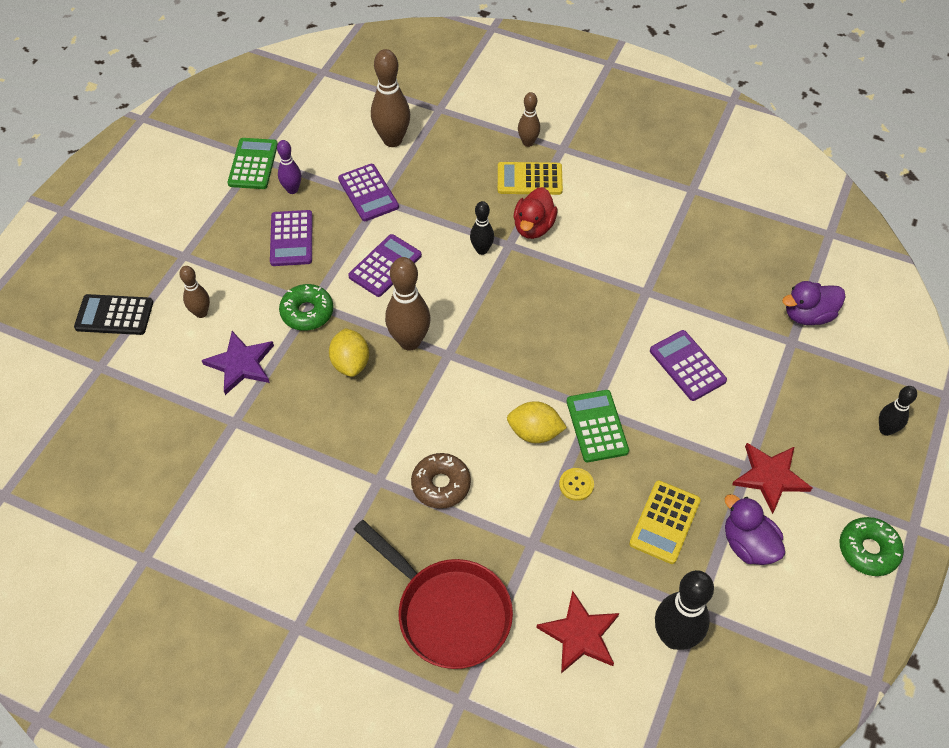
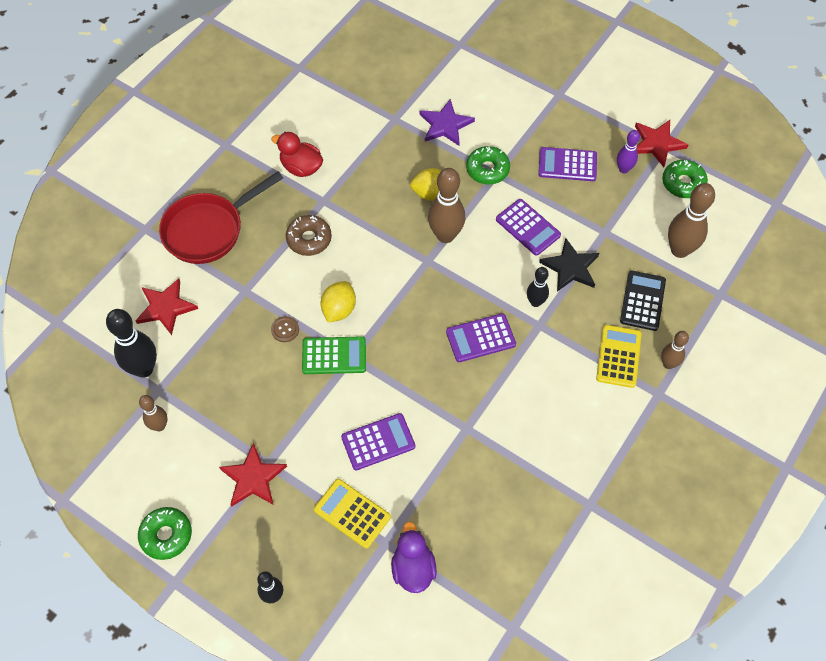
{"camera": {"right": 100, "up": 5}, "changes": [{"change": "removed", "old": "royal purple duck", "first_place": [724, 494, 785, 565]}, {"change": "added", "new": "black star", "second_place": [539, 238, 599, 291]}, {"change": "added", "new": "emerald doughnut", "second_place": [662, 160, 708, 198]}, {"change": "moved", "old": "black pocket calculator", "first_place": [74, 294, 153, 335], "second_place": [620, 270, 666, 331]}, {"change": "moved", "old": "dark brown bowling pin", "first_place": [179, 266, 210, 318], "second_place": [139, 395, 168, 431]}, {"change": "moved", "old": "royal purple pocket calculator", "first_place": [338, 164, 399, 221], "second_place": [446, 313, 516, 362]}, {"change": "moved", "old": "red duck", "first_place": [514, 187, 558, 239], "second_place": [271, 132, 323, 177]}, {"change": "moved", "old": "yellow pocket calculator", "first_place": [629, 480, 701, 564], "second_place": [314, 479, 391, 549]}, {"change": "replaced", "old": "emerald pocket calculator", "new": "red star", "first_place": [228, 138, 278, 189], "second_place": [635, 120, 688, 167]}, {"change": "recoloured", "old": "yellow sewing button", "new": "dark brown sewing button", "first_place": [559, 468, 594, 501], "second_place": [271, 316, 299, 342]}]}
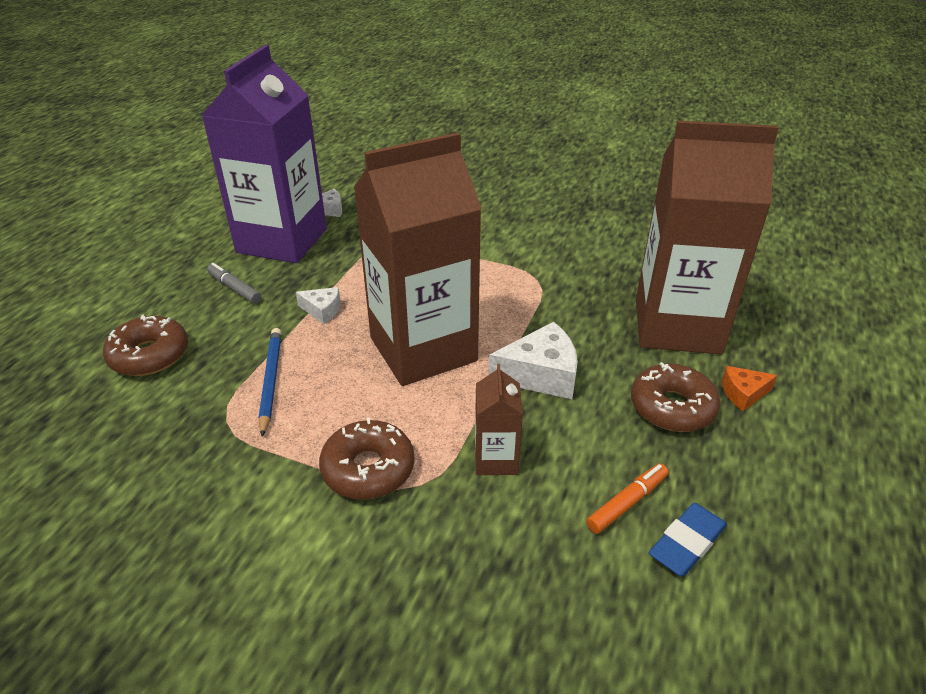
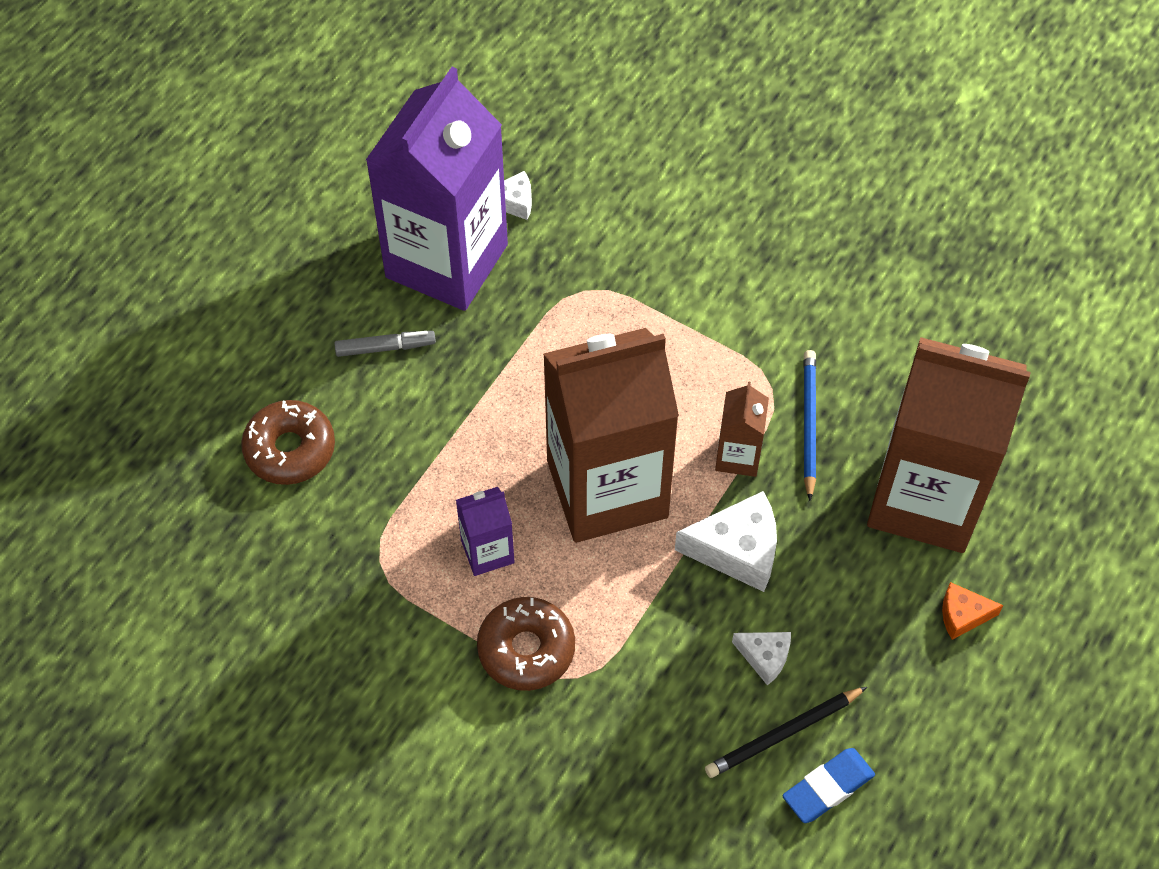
{"camera": {"right": 10, "up": 20}, "changes": [{"change": "removed", "old": "dark brown doughnut", "first_place": [631, 362, 721, 432]}, {"change": "added", "new": "royal purple juice carton", "second_place": [456, 487, 515, 576]}, {"change": "moved", "old": "cobalt pencil", "first_place": [258, 328, 282, 437], "second_place": [804, 350, 816, 501]}, {"change": "moved", "old": "snow-white cheese", "first_place": [296, 287, 341, 324], "second_place": [732, 632, 791, 685]}, {"change": "moved", "old": "dark brown juice carton", "first_place": [475, 364, 523, 475], "second_place": [715, 381, 769, 477]}, {"change": "replaced", "old": "orange-coloured marker", "new": "black pencil", "first_place": [586, 463, 668, 534], "second_place": [705, 687, 867, 778]}, {"change": "turned", "old": "ash-grey marker", "first_place": [207, 263, 262, 304], "second_place": [334, 331, 436, 357], "degrees": 120}]}
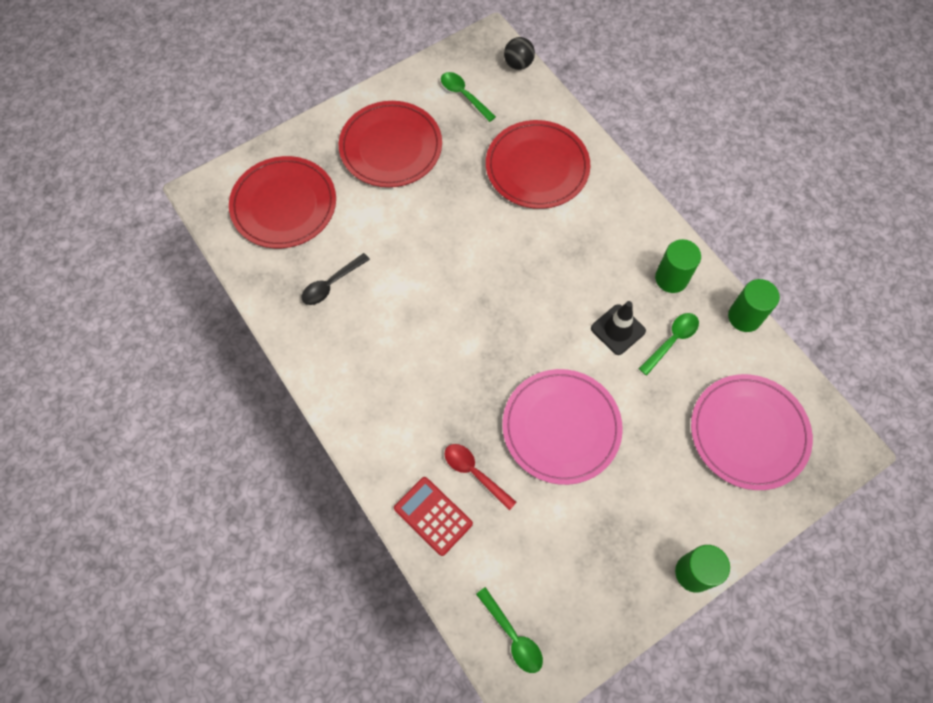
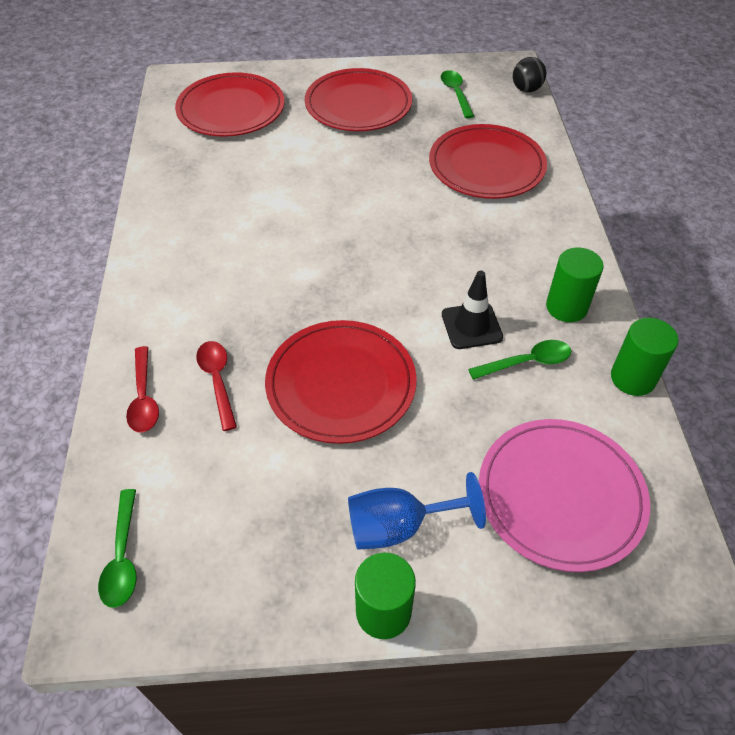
{"camera": {"right": 30, "up": -15}, "changes": [{"change": "removed", "old": "black tablespoon", "first_place": [302, 253, 370, 305]}, {"change": "added", "new": "cobalt chalice", "second_place": [348, 472, 486, 550]}, {"change": "replaced", "old": "red pocket calculator", "new": "red tablespoon", "first_place": [394, 477, 473, 556], "second_place": [126, 346, 159, 432]}, {"change": "recoloured", "old": "pink dinner plate", "new": "red dinner plate", "first_place": [502, 369, 623, 485], "second_place": [265, 320, 417, 444]}]}
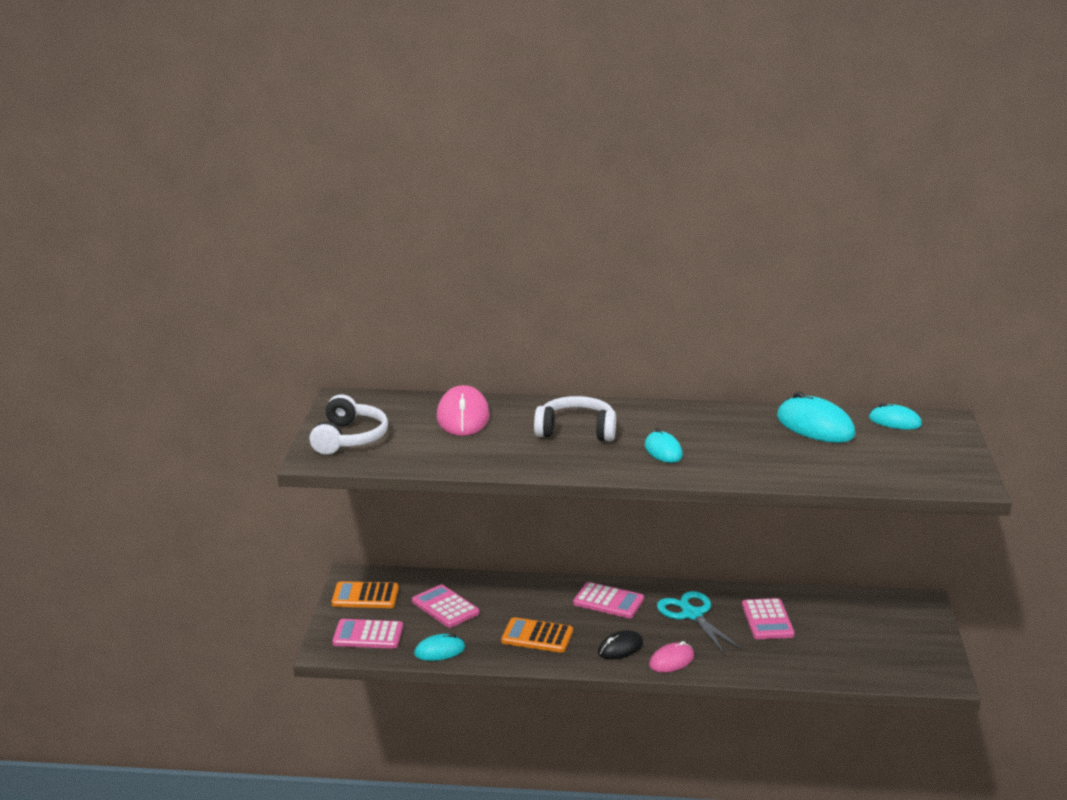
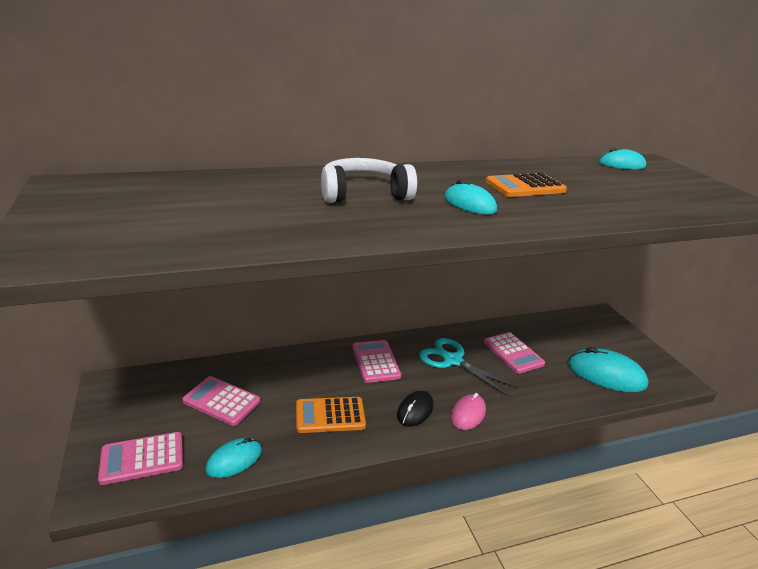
{"camera": {"right": -25, "up": 5}, "changes": [{"change": "removed", "old": "snow-white headphones", "first_place": [309, 394, 388, 455]}, {"change": "removed", "old": "pink PC mouse", "first_place": [437, 385, 490, 436]}, {"change": "moved", "old": "orange-coloured pocket calculator", "first_place": [332, 581, 399, 608], "second_place": [486, 172, 567, 197]}, {"change": "moved", "old": "teal PC mouse", "first_place": [777, 391, 855, 443], "second_place": [568, 347, 648, 392]}, {"change": "turned", "old": "pink pocket calculator", "first_place": [573, 582, 644, 618], "second_place": [352, 340, 401, 383], "degrees": -105}]}
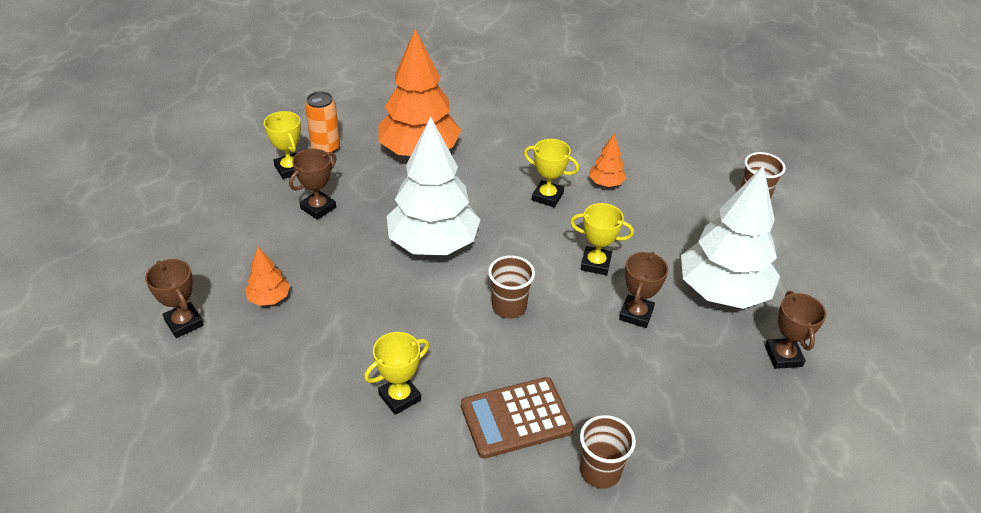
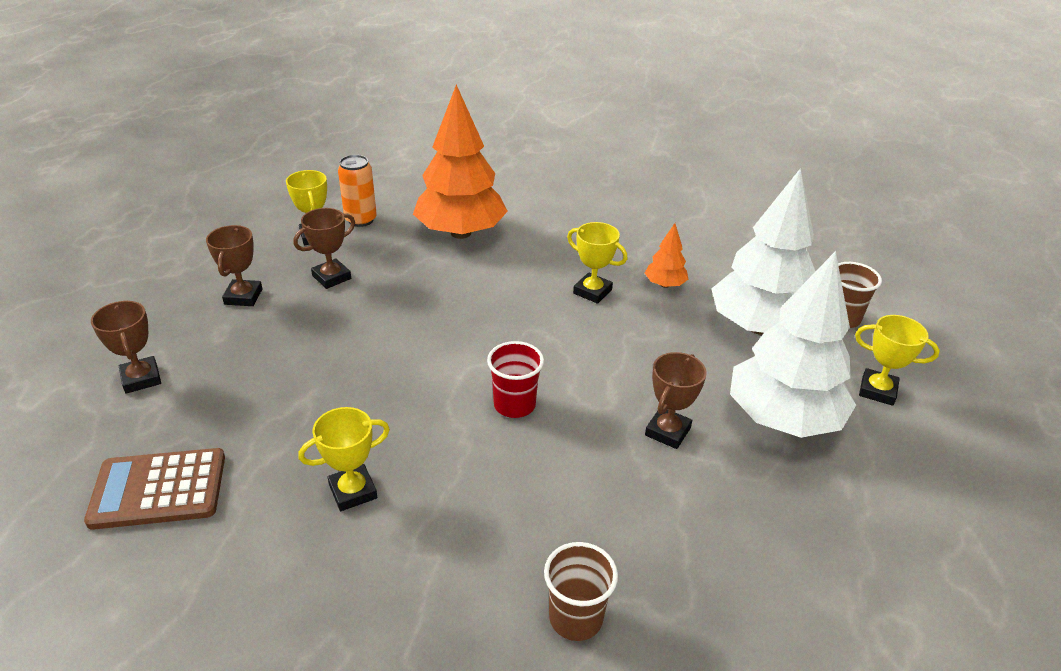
{"camera": {"right": 10, "up": -5}, "changes": [{"change": "removed", "old": "orange-coloured toy tree", "first_place": [245, 247, 290, 306]}, {"change": "moved", "old": "snow-white toy tree", "first_place": [387, 116, 480, 256], "second_place": [711, 168, 816, 335]}, {"change": "moved", "old": "dark brown pocket calculator", "first_place": [461, 377, 574, 459], "second_place": [84, 448, 225, 530]}, {"change": "moved", "old": "yellow award cup", "first_place": [570, 203, 634, 275], "second_place": [855, 315, 940, 406]}, {"change": "moved", "old": "dark brown award cup", "first_place": [765, 291, 826, 369], "second_place": [206, 225, 263, 306]}, {"change": "recoloured", "old": "dark brown beaker", "new": "red beaker", "first_place": [488, 255, 535, 319], "second_place": [487, 341, 544, 418]}]}
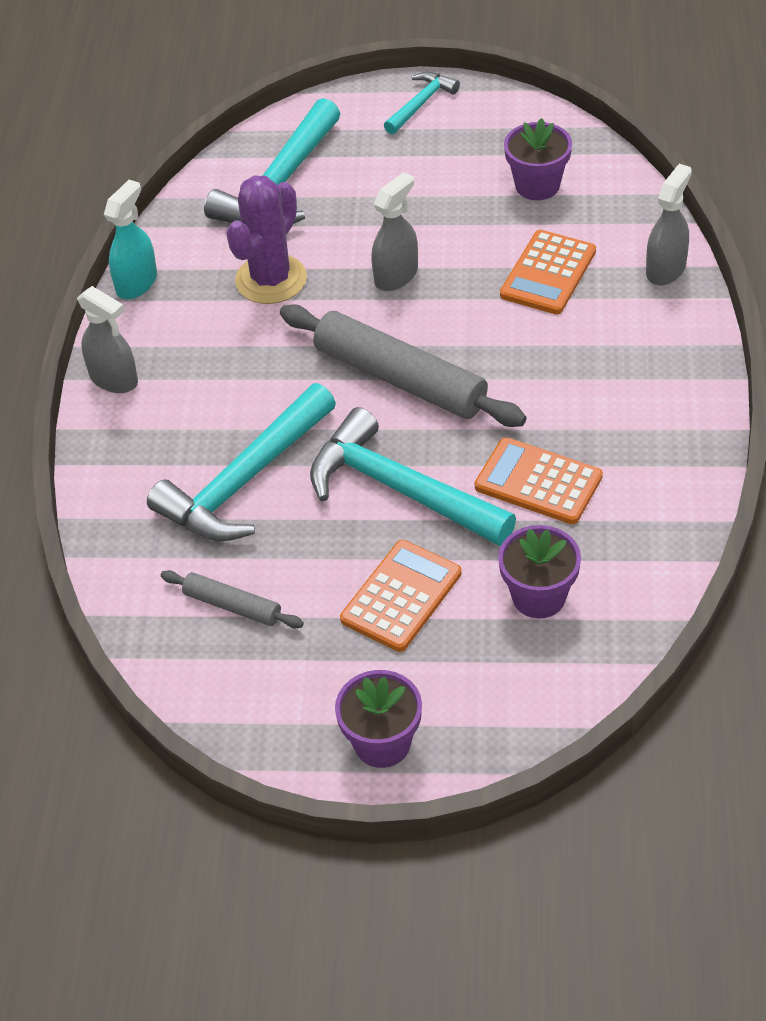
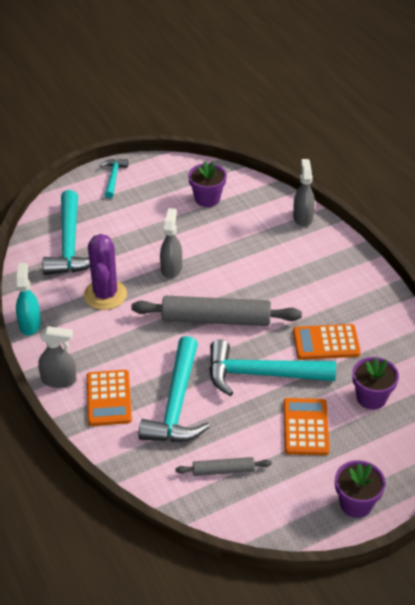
{"camera": {"right": -35, "up": -5}, "changes": [{"change": "moved", "old": "orange-coloured pocket calculator", "first_place": [500, 230, 596, 314], "second_place": [87, 370, 132, 426]}]}
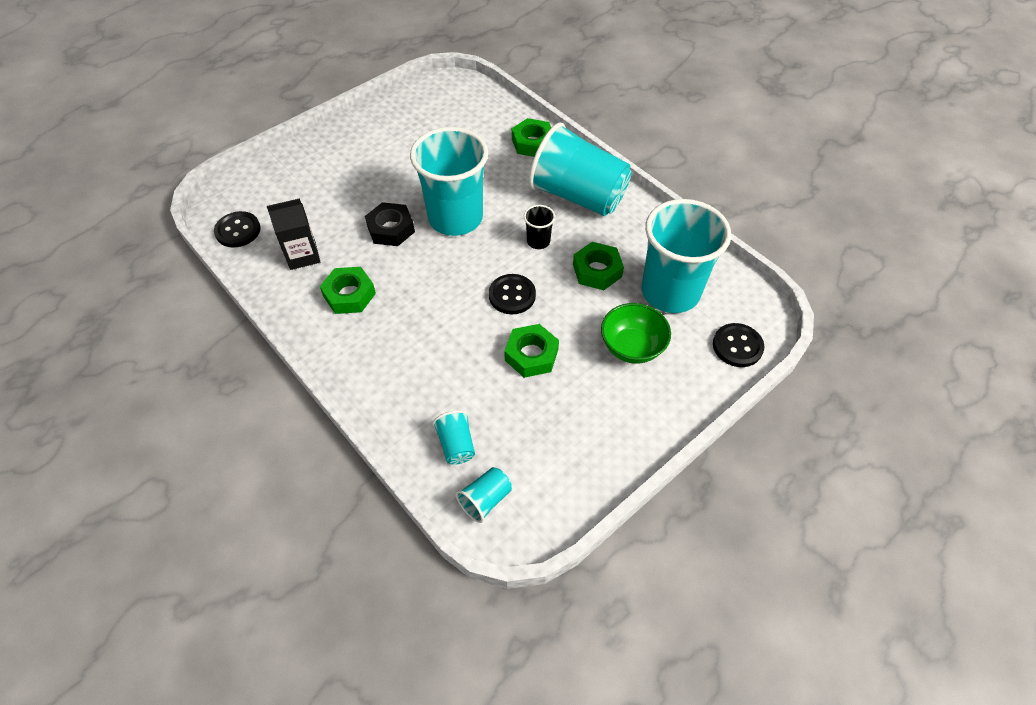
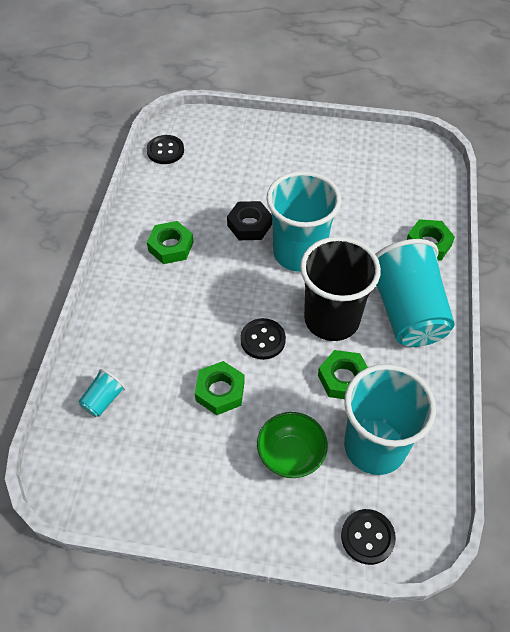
{"camera": {"right": 50, "up": 0}, "changes": [{"change": "removed", "old": "black juice carton", "first_place": [267, 198, 320, 270]}, {"change": "removed", "old": "teal beaker", "first_place": [456, 467, 512, 523]}, {"change": "resized", "old": "black beaker", "first_place": [524, 205, 555, 249], "second_place": [300, 237, 381, 341], "factor": 2.38}]}
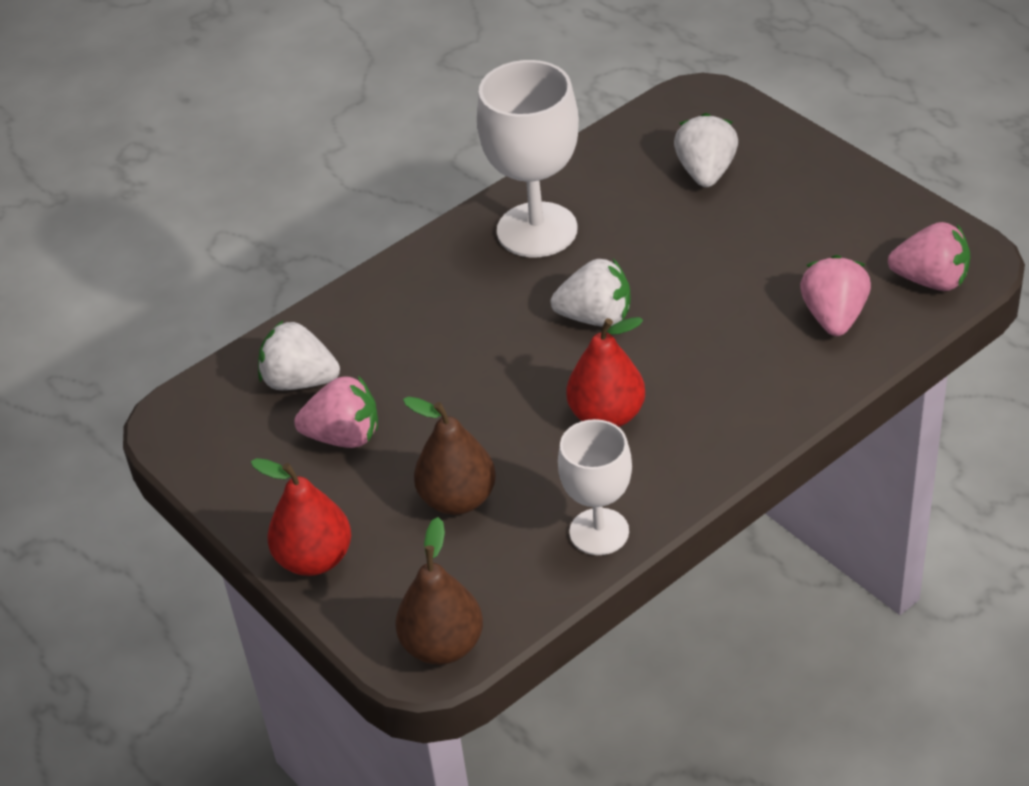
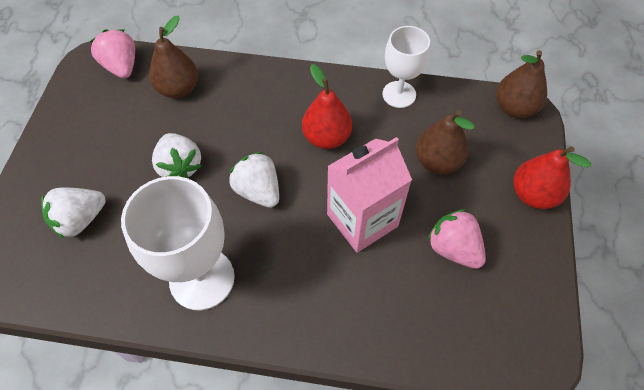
{"camera": {"right": -135, "up": 15}, "changes": [{"change": "added", "new": "pink juice carton", "second_place": [327, 137, 412, 253]}, {"change": "moved", "old": "snow-white strawberry", "first_place": [258, 321, 340, 390], "second_place": [152, 133, 201, 179]}, {"change": "replaced", "old": "pink strawberry", "new": "dark brown pear", "first_place": [800, 255, 871, 336], "second_place": [149, 16, 198, 98]}]}
